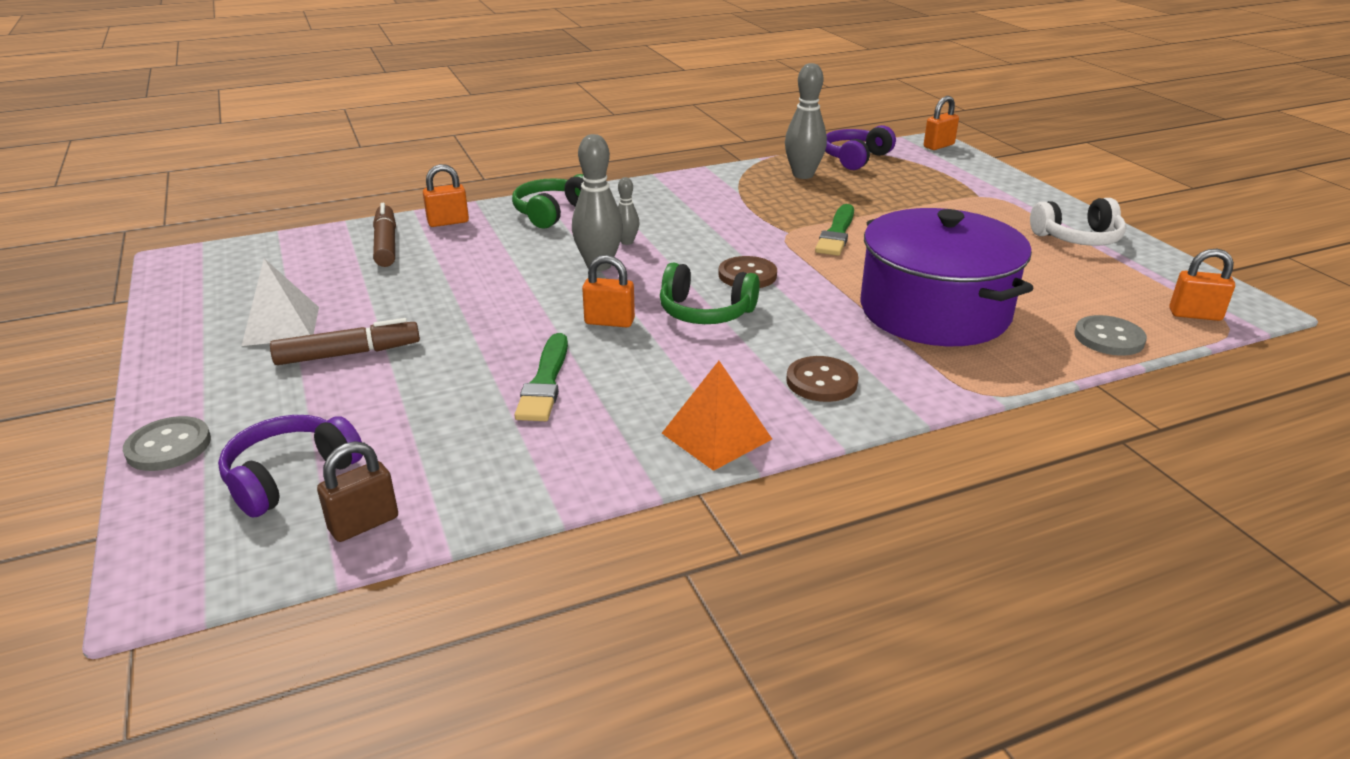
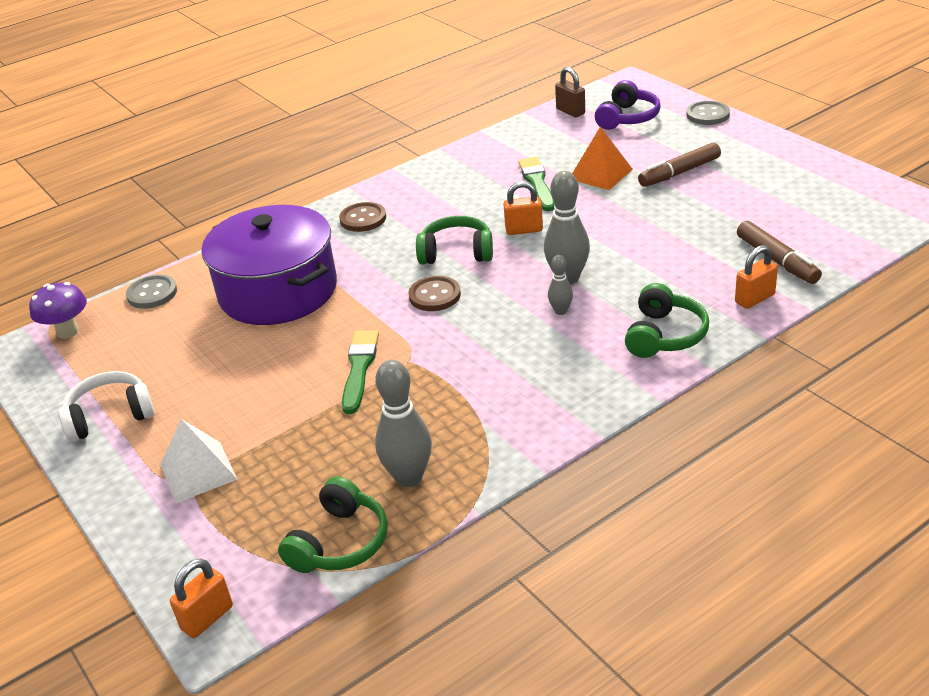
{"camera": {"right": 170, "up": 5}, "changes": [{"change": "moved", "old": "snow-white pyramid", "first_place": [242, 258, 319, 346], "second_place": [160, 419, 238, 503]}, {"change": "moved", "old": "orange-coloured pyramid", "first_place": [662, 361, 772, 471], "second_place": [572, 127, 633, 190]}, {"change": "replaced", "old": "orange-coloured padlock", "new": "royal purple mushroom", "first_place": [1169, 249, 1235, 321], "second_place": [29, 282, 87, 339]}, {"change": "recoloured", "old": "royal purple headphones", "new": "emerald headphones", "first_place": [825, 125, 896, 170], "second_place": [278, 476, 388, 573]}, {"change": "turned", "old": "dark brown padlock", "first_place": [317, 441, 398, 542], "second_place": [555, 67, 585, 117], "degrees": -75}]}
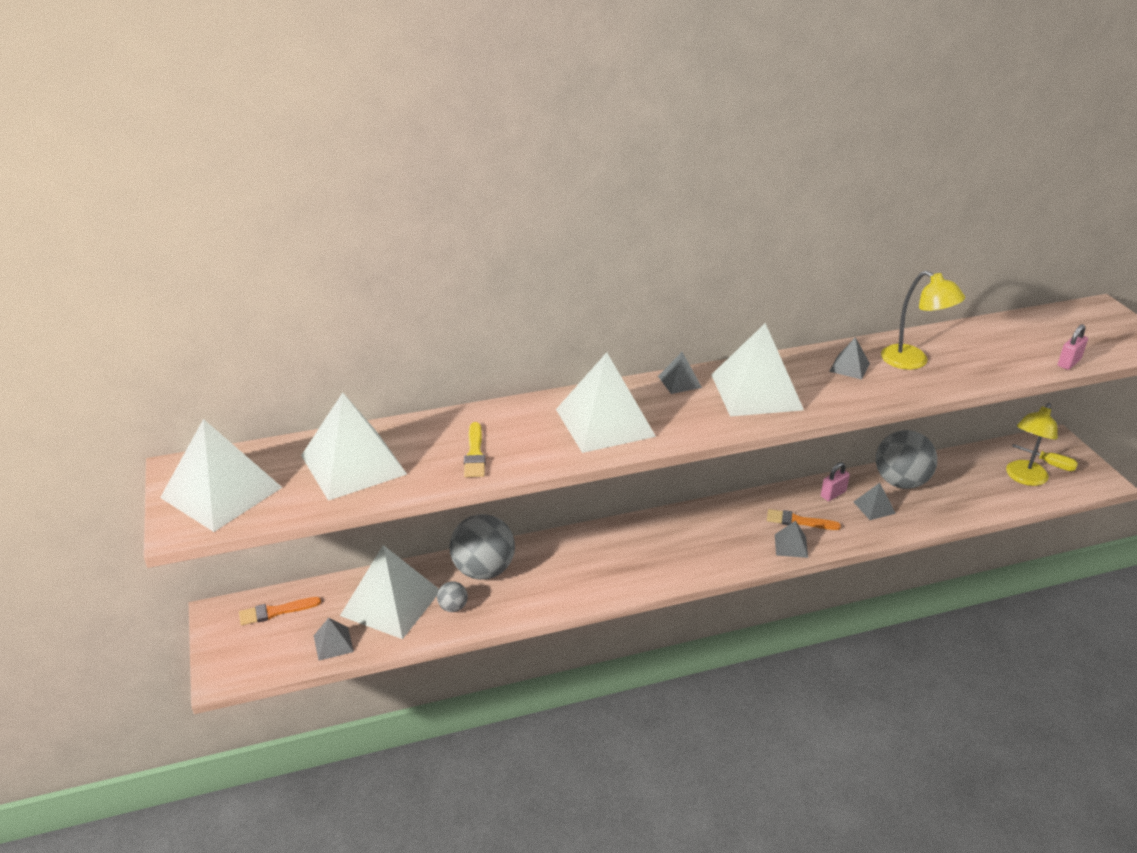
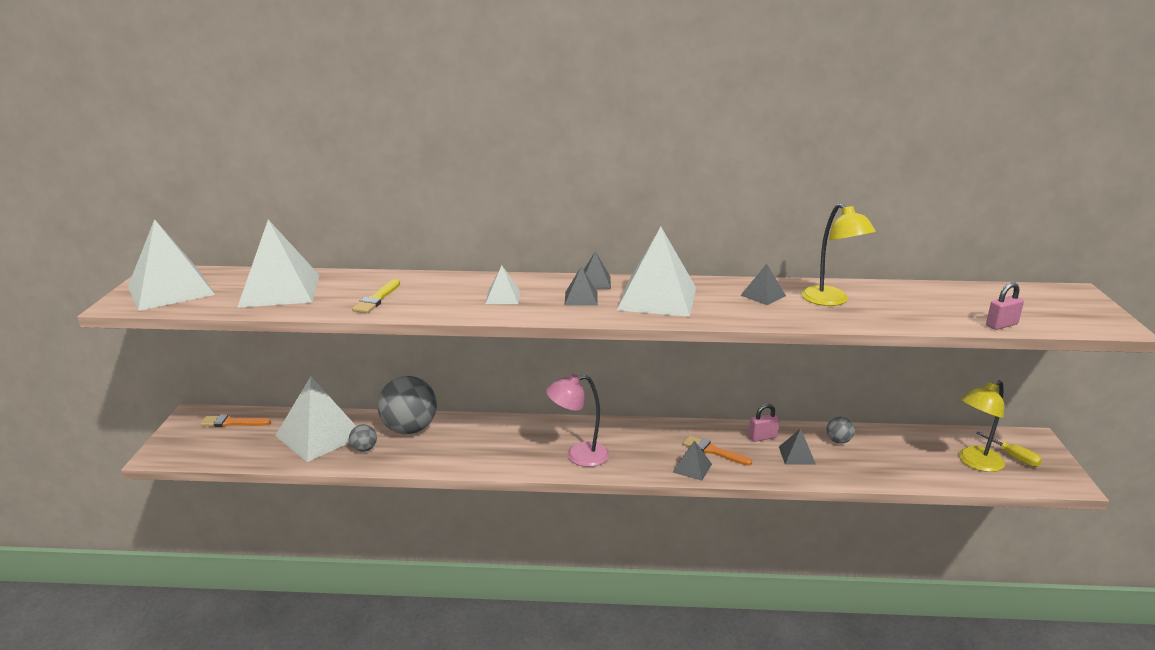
{"camera": {"right": 20, "up": -10}, "changes": [{"change": "added", "new": "pink desk lamp", "second_place": [546, 374, 609, 467]}, {"change": "moved", "old": "ash-grey pyramid", "first_place": [314, 618, 354, 661], "second_place": [565, 266, 598, 306]}, {"change": "resized", "old": "snow-white pyramid", "first_place": [556, 352, 656, 453], "second_place": [485, 265, 520, 304], "factor": 0.46}, {"change": "resized", "old": "ash-grey ball", "first_place": [876, 430, 937, 489], "second_place": [826, 417, 855, 444], "factor": 0.46}]}
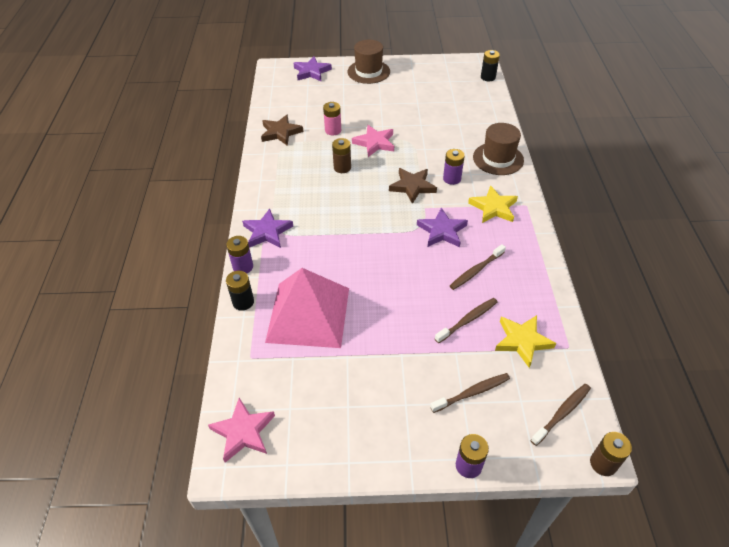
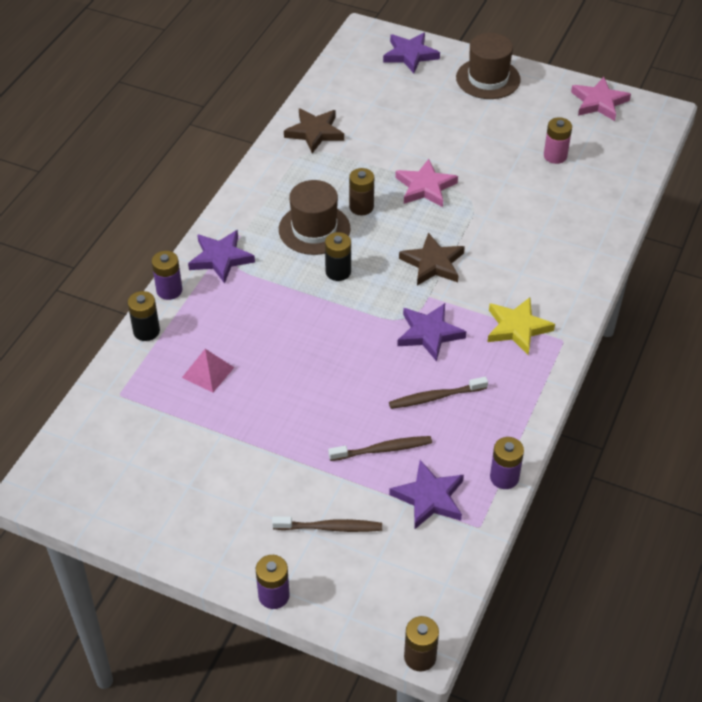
{"camera": {"right": 25, "up": 0}, "changes": [{"change": "removed", "old": "dark brown dental brush", "first_place": [530, 384, 591, 446]}, {"change": "moved", "old": "pink star", "first_place": [208, 398, 275, 463], "second_place": [571, 77, 631, 121]}, {"change": "moved", "old": "pink battery", "first_place": [323, 102, 341, 135], "second_place": [544, 117, 572, 164]}, {"change": "moved", "old": "royal purple battery", "first_place": [443, 149, 465, 185], "second_place": [490, 437, 524, 489]}, {"change": "moved", "old": "dark brown top hat", "first_place": [473, 123, 524, 175], "second_place": [279, 180, 350, 255]}, {"change": "moved", "old": "black battery", "first_place": [481, 50, 500, 81], "second_place": [325, 232, 351, 281]}, {"change": "recoloured", "old": "yellow star", "new": "royal purple star", "first_place": [495, 315, 556, 368], "second_place": [389, 460, 464, 529]}, {"change": "resized", "old": "pink pyramid", "first_place": [265, 268, 349, 348], "second_place": [182, 349, 235, 393], "factor": 0.41}]}
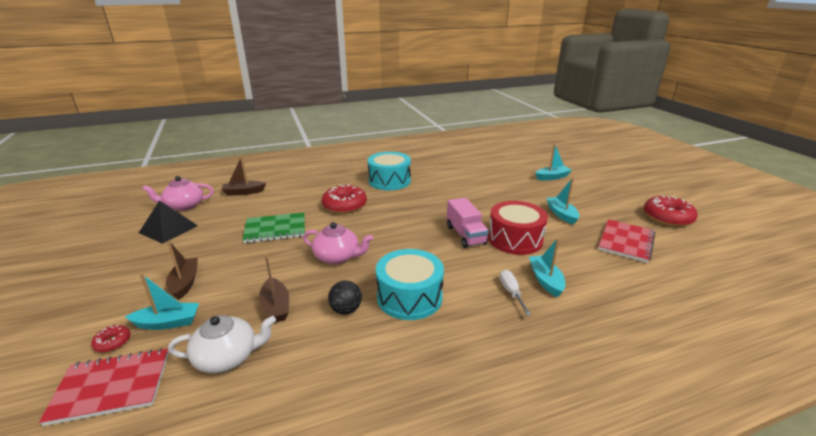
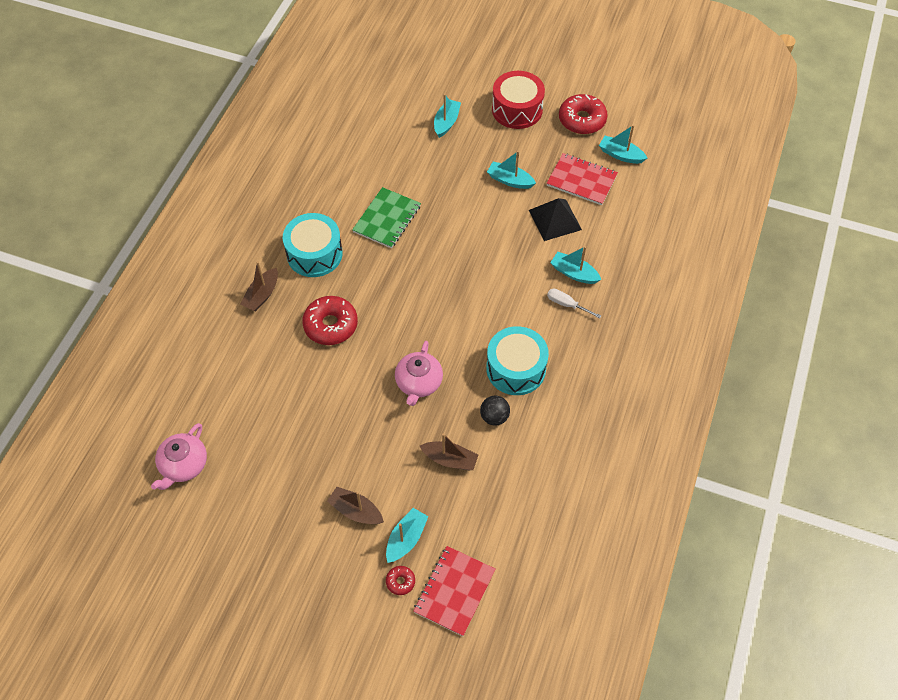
{"camera": {"right": -50, "up": 30}, "changes": [{"change": "removed", "old": "snow-white china teapot", "first_place": [168, 315, 276, 373]}, {"change": "removed", "old": "pink truck", "first_place": [447, 198, 489, 248]}, {"change": "added", "new": "teal sailboat", "second_place": [599, 125, 647, 164]}, {"change": "moved", "old": "black pyramid", "first_place": [139, 200, 198, 244], "second_place": [529, 198, 582, 241]}, {"change": "moved", "old": "dark brown sailboat", "first_place": [221, 156, 266, 196], "second_place": [240, 261, 278, 311]}, {"change": "moved", "old": "emerald notebook", "first_place": [242, 212, 305, 243], "second_place": [352, 187, 421, 249]}, {"change": "moved", "old": "red drum", "first_place": [488, 201, 548, 255], "second_place": [492, 71, 545, 129]}, {"change": "turned", "old": "pink china teapot", "first_place": [303, 222, 373, 264], "second_place": [395, 341, 443, 406], "degrees": 135}, {"change": "turned", "old": "red notebook", "first_place": [598, 219, 655, 263], "second_place": [547, 153, 618, 205], "degrees": -45}]}
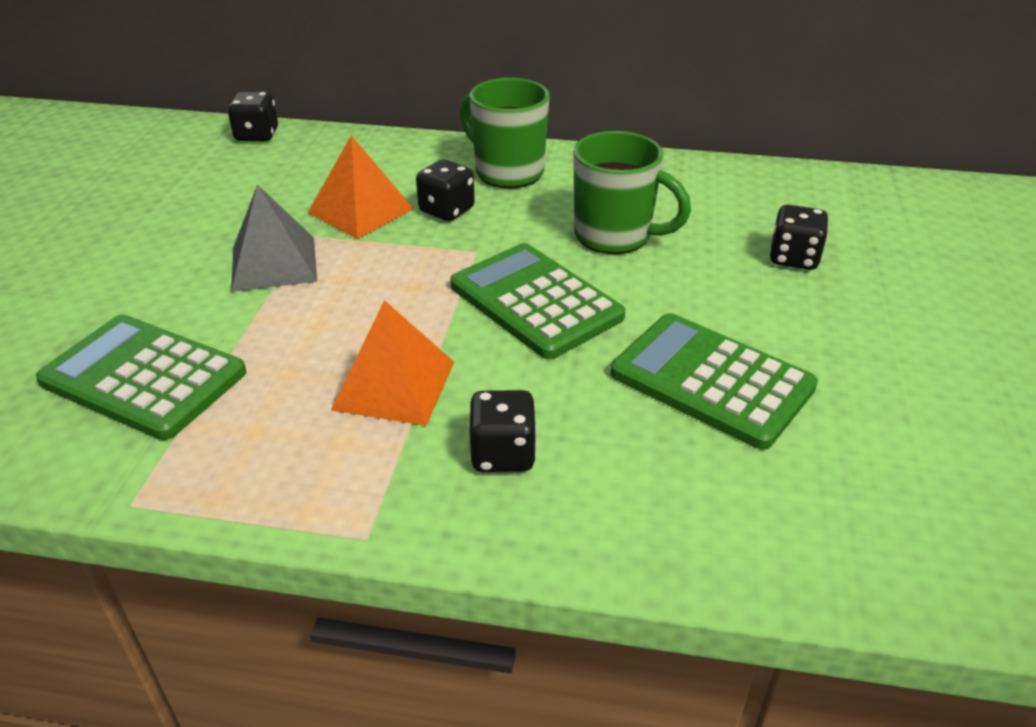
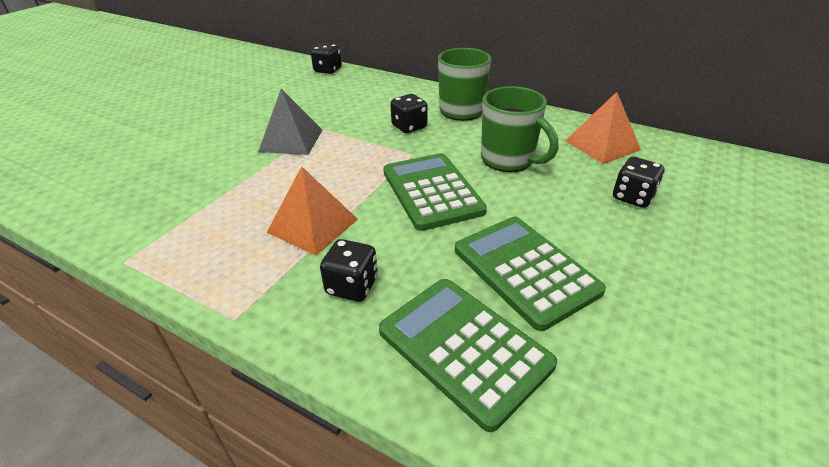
{"camera": {"right": 20, "up": 0}, "changes": [{"change": "moved", "old": "emerald pocket calculator", "first_place": [36, 315, 246, 440], "second_place": [379, 279, 557, 432]}, {"change": "moved", "old": "orange-coloured pyramid", "first_place": [308, 136, 414, 239], "second_place": [565, 92, 641, 164]}]}
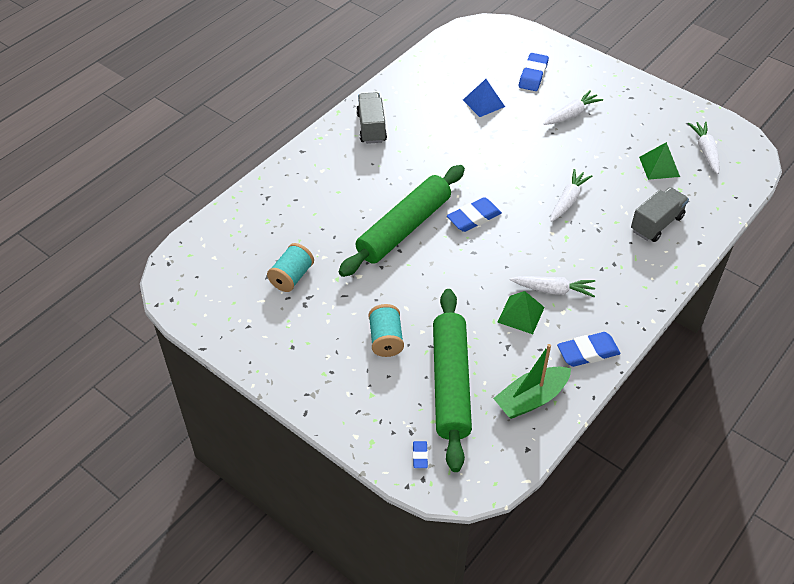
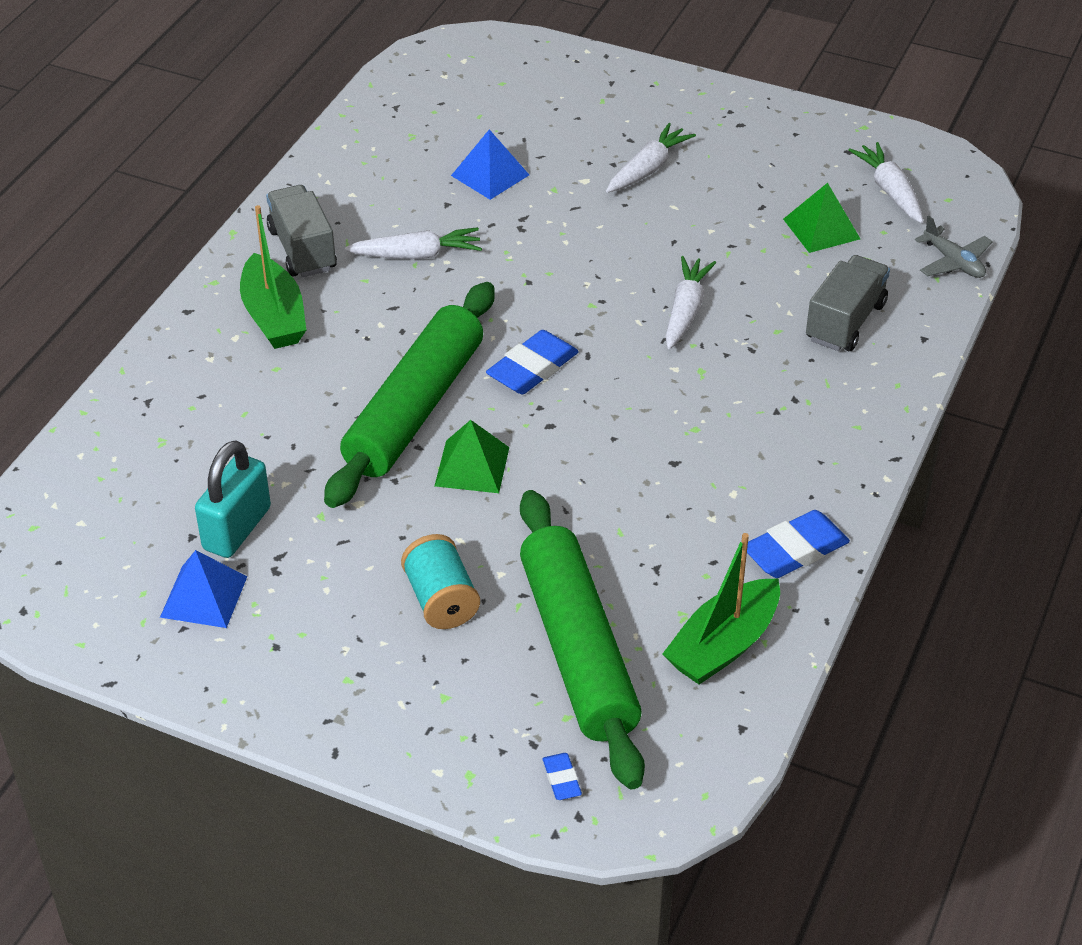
{"camera": {"right": -15, "up": -5}, "changes": [{"change": "removed", "old": "cobalt eraser", "first_place": [519, 53, 549, 91]}, {"change": "added", "new": "cobalt pyramid", "second_place": [160, 550, 248, 628]}, {"change": "added", "new": "emerald sailboat", "second_place": [240, 205, 306, 349]}, {"change": "added", "new": "ash-grey plane", "second_place": [915, 215, 993, 278]}, {"change": "moved", "old": "emerald pyramid", "first_place": [497, 291, 545, 334], "second_place": [435, 420, 510, 493]}, {"change": "moved", "old": "snow-white toy carrot", "first_place": [510, 276, 595, 298], "second_place": [345, 227, 482, 259]}, {"change": "replaced", "old": "teal spool", "new": "teal padlock", "first_place": [267, 243, 314, 292], "second_place": [195, 440, 271, 558]}]}
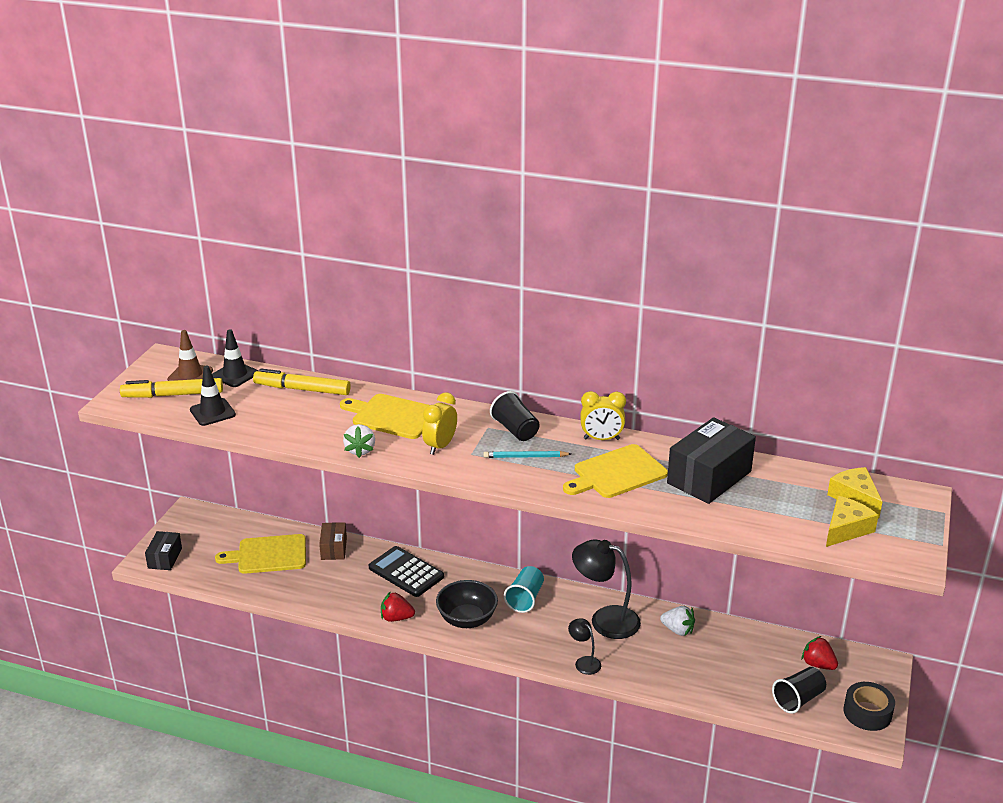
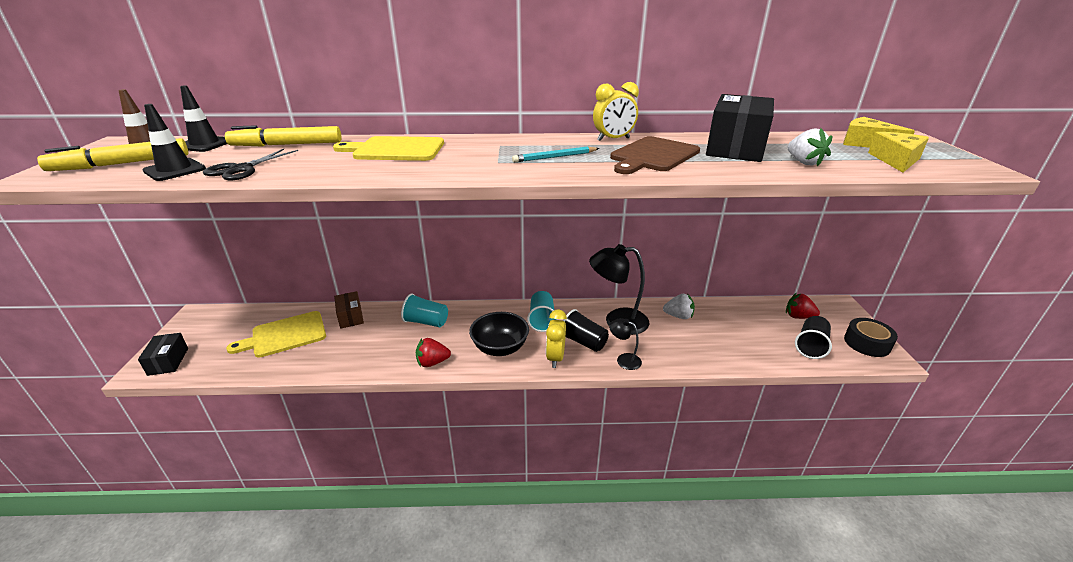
{"camera": {"right": -20, "up": 0}, "changes": [{"change": "added", "new": "black shears", "second_place": [203, 149, 298, 180]}, {"change": "moved", "old": "snow-white strawberry", "first_place": [343, 424, 375, 458], "second_place": [788, 128, 832, 167]}, {"change": "moved", "old": "yellow alarm clock", "first_place": [422, 392, 457, 455], "second_place": [546, 309, 567, 368]}, {"change": "moved", "old": "black beaker", "first_place": [490, 391, 540, 441], "second_place": [563, 309, 609, 352]}, {"change": "replaced", "old": "black pocket calculator", "new": "teal beaker", "first_place": [369, 546, 444, 597], "second_place": [401, 293, 448, 327]}, {"change": "recoloured", "old": "yellow cutting board", "new": "dark brown cutting board", "first_place": [563, 444, 668, 498], "second_place": [610, 136, 700, 174]}]}
